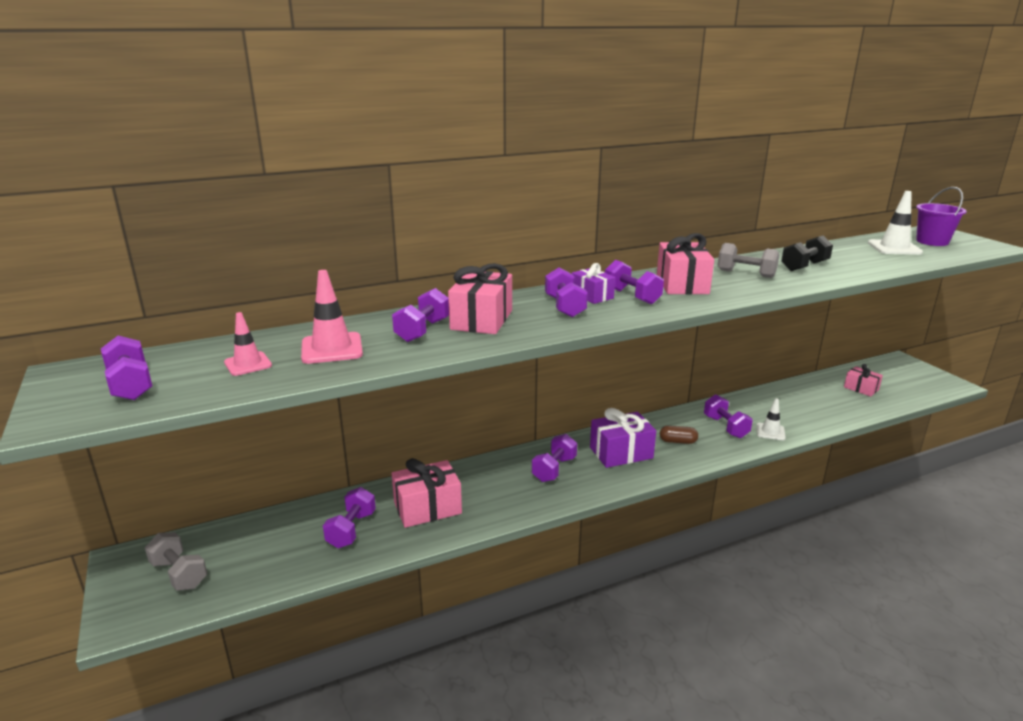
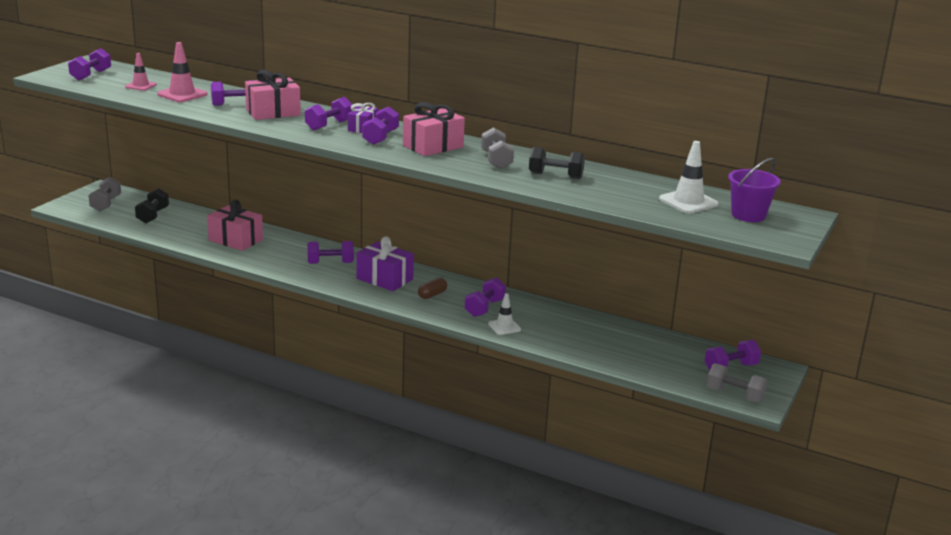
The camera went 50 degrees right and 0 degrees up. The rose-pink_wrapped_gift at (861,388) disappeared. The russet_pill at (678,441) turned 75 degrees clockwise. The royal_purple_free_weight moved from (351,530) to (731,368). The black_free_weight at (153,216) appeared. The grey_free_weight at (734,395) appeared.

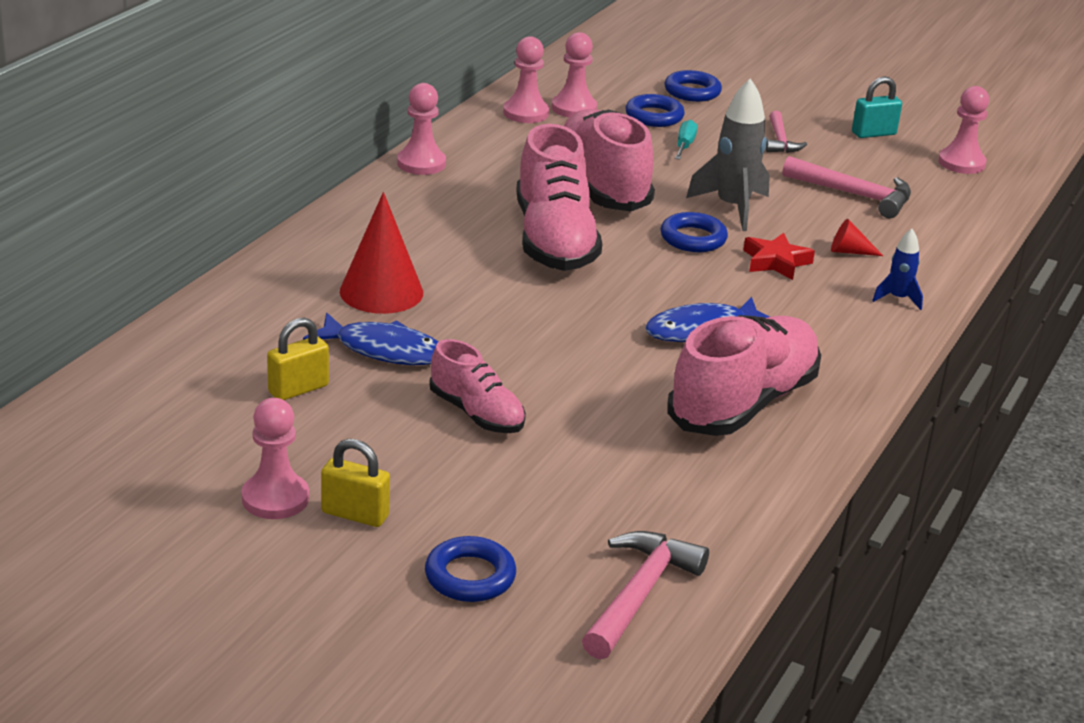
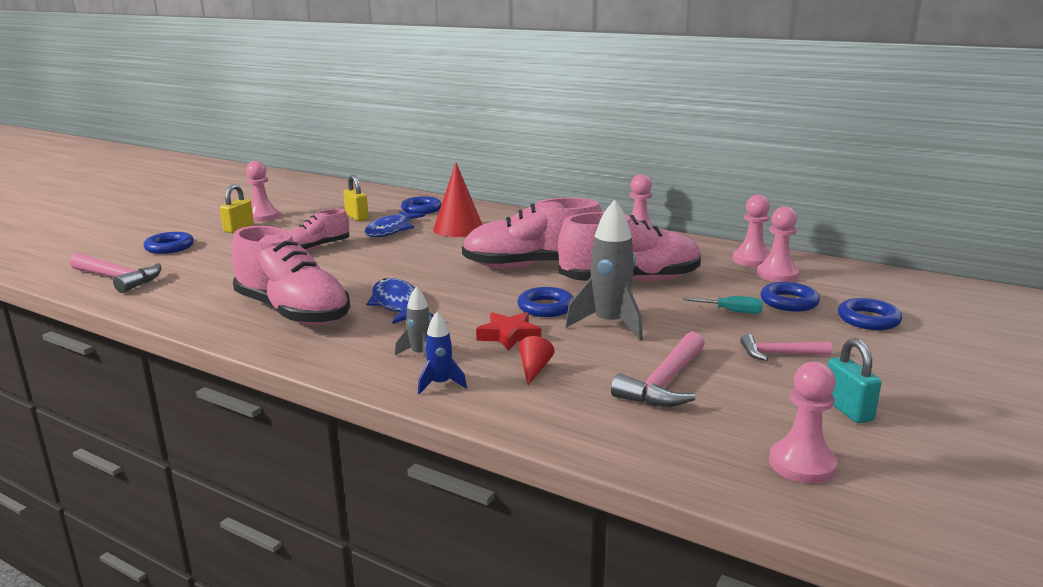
The camera went 95 degrees right and 10 degrees down. The cobalt_torus at (421,209) appeared. The grey_toy_rocket at (420,354) appeared.

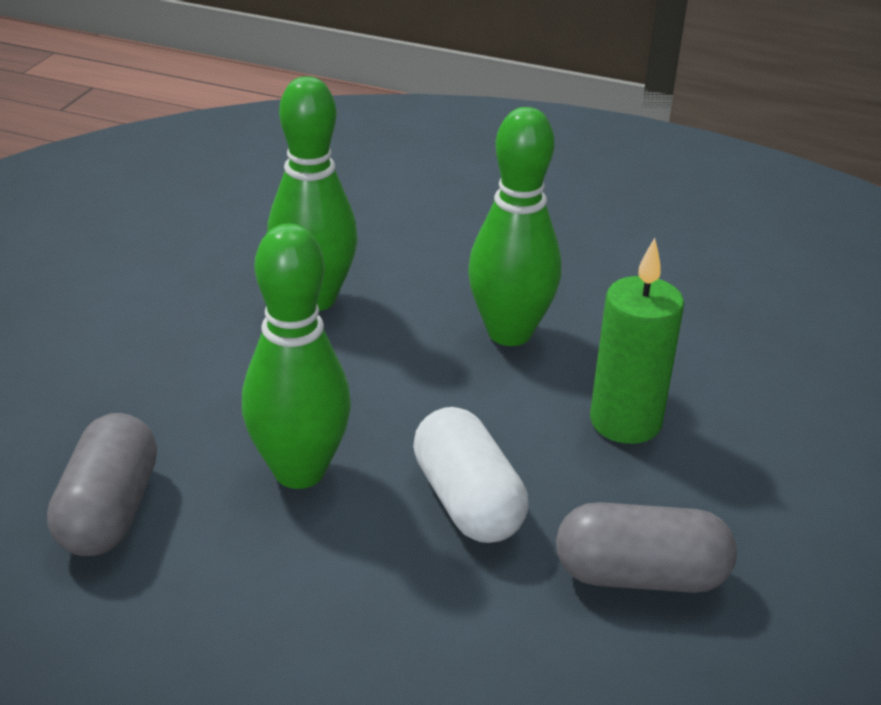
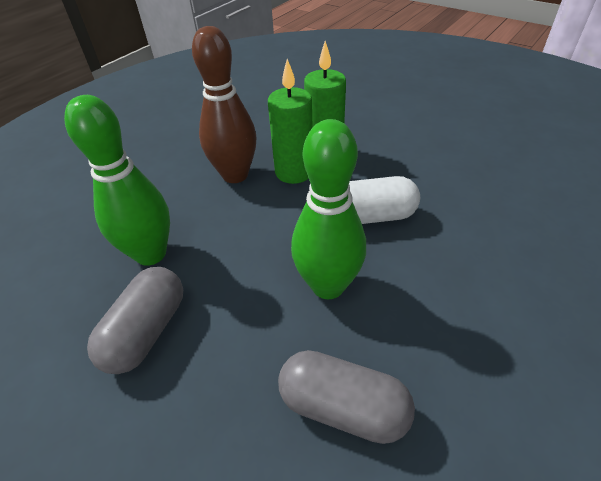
The camera went 70 degrees left and 10 degrees up. The leaf-green_tenpin at (509,333) became the russet_tenpin at (235,175). The grey_pill moved from (640,576) to (147,331). The leaf-green_wax_candle at (294,172) appeared.

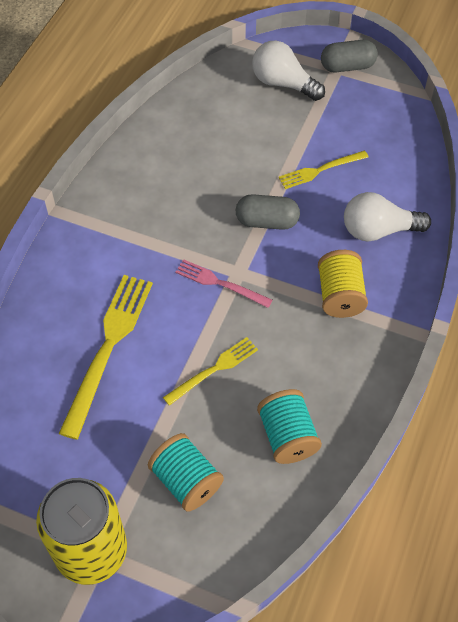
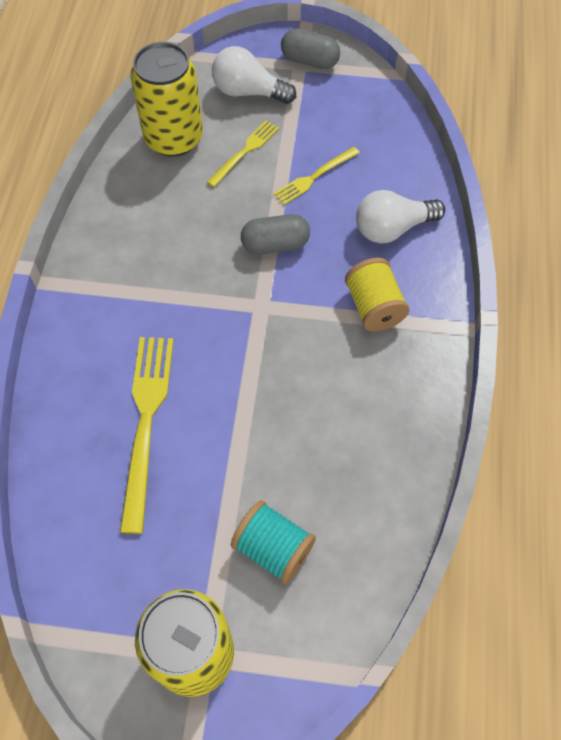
The camera went 15 degrees left and 5 degrees up. The grey_pill at (347,67) turned 45 degrees clockwise. The rose-pink_dinner_fork at (220,283) disappeared. The bright_yellow_dinner_fork moved from (213,370) to (245,152). The aqua_spool at (287,436) disappeared. The bright_yellow_tin at (174,138) appeared.

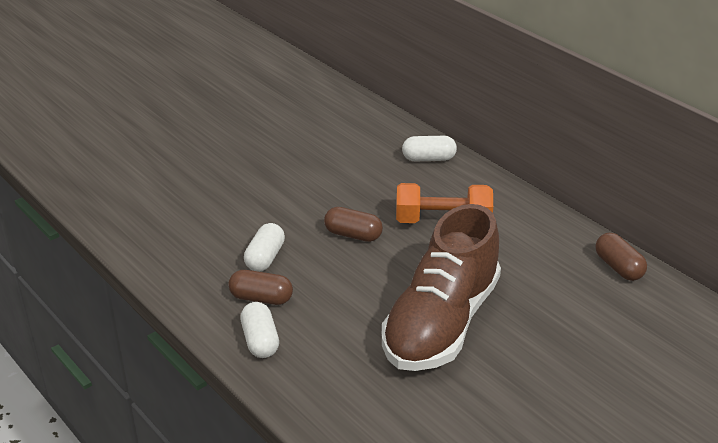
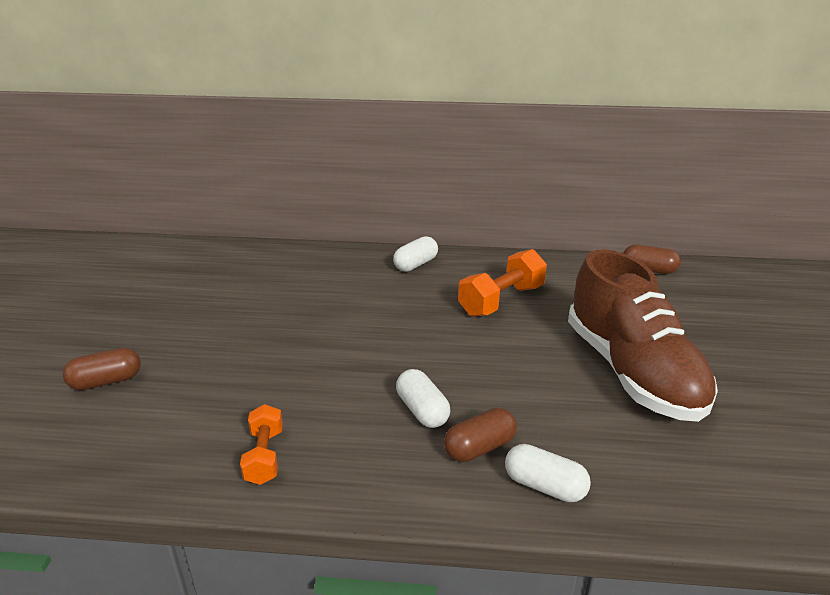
The camera went 45 degrees left and 5 degrees down. The russet_pill moved from (353,235) to (106,381). The orange_free_weight at (264,456) appeared.

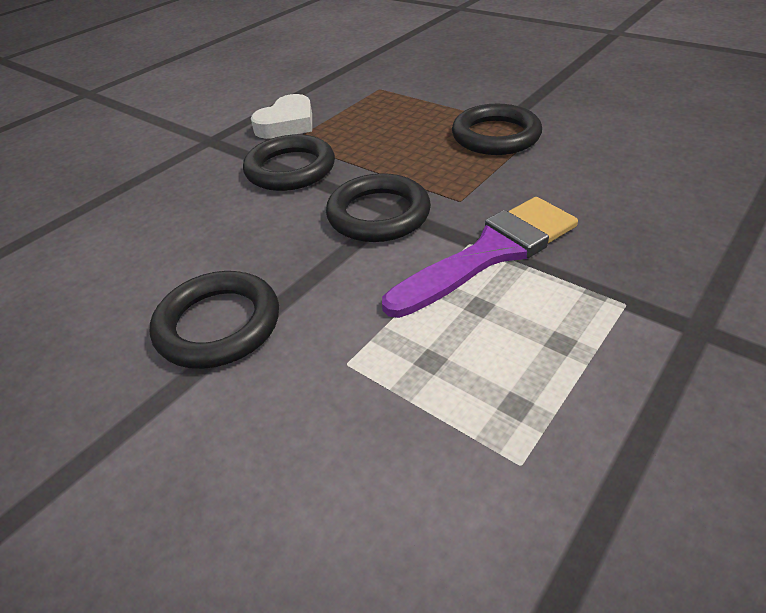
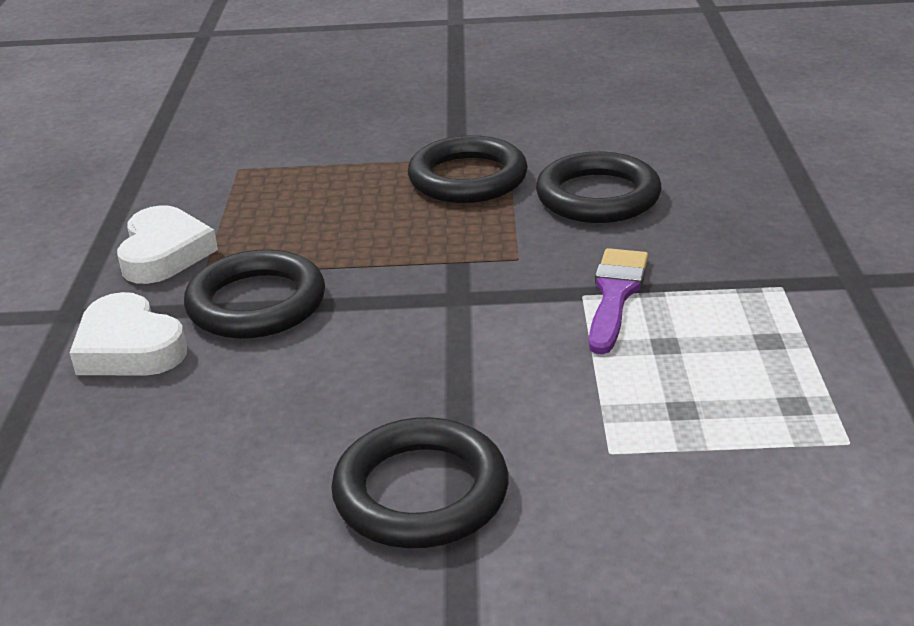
The camera went 40 degrees left and 10 degrees down. The black_torus moved from (378,214) to (598,196). The royal_purple_paintbrush at (490,253) changed to 0.63 times the size. The white_love_heart at (129,347) appeared.

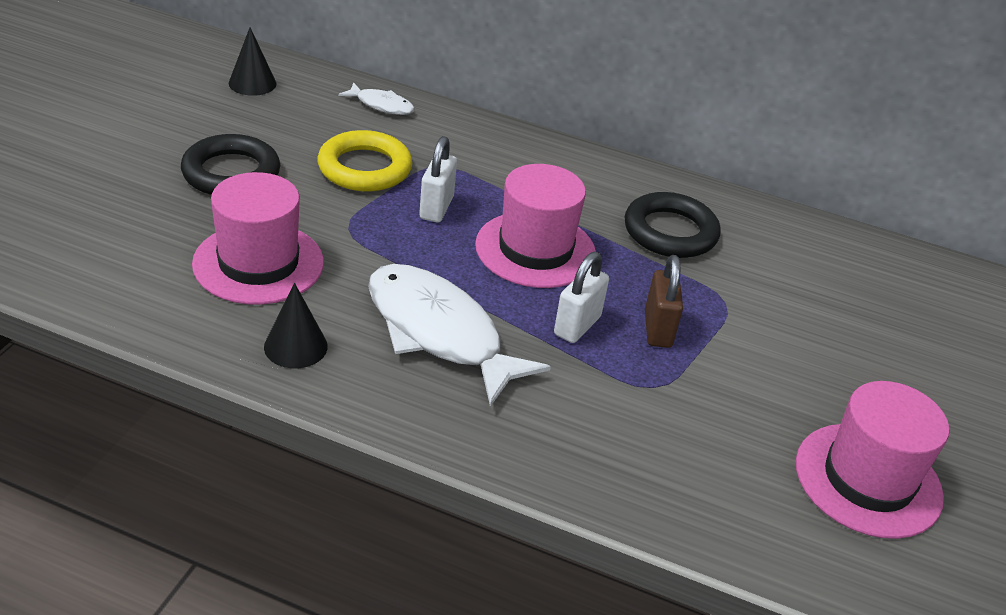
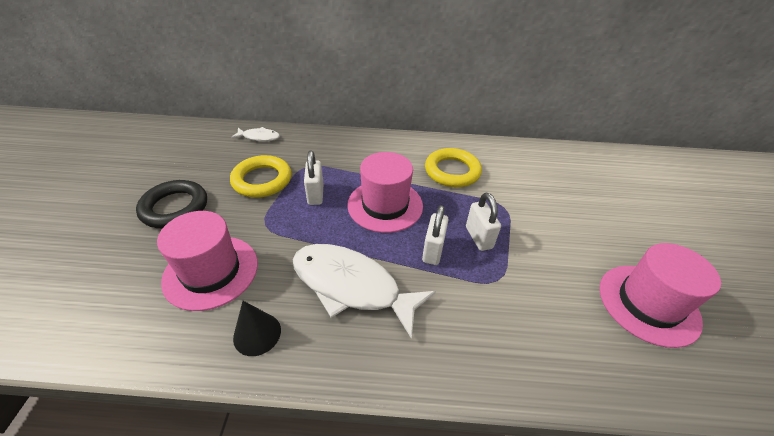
The camera went 15 degrees left and 5 degrees up. The black_cone at (252,83) disappeared. The black_torus at (670,232) became the bright_yellow_torus at (452,171). The russet_small_lock at (657,329) became the white_small_lock at (478,237).

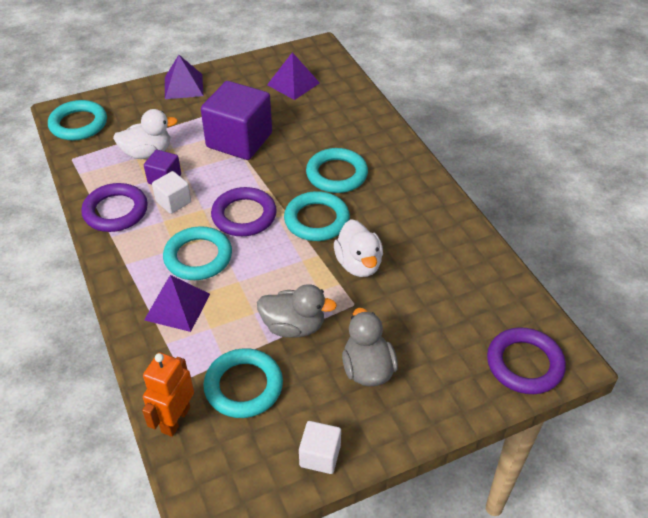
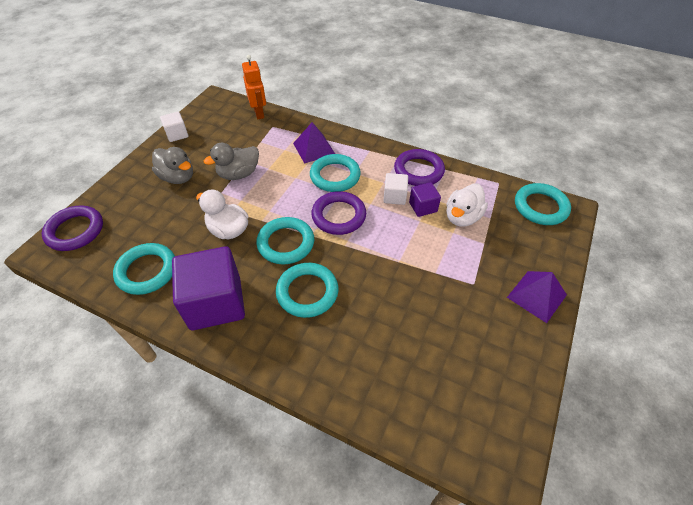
The camera went 140 degrees right and 5 degrees up. The royal_purple_pyramid_shape at (293,84) disappeared. The royal_purple_solid_cube moved from (239,140) to (215,303). The aqua_torus moved from (243,386) to (147,271).

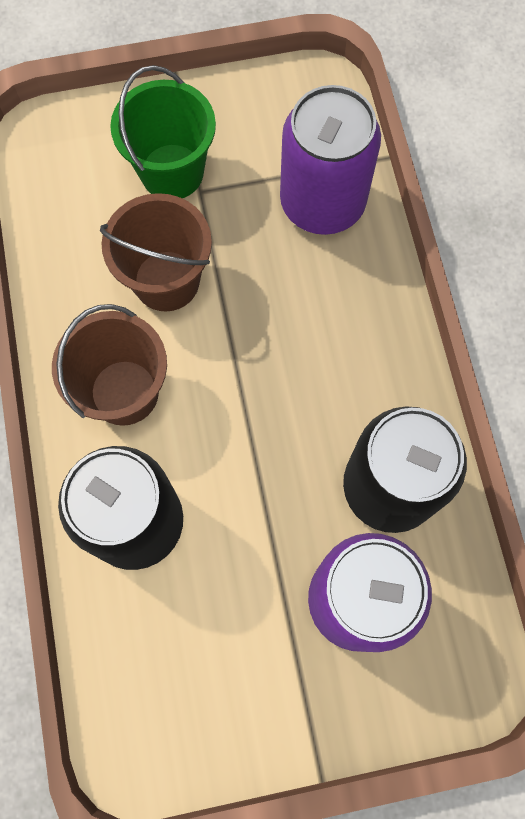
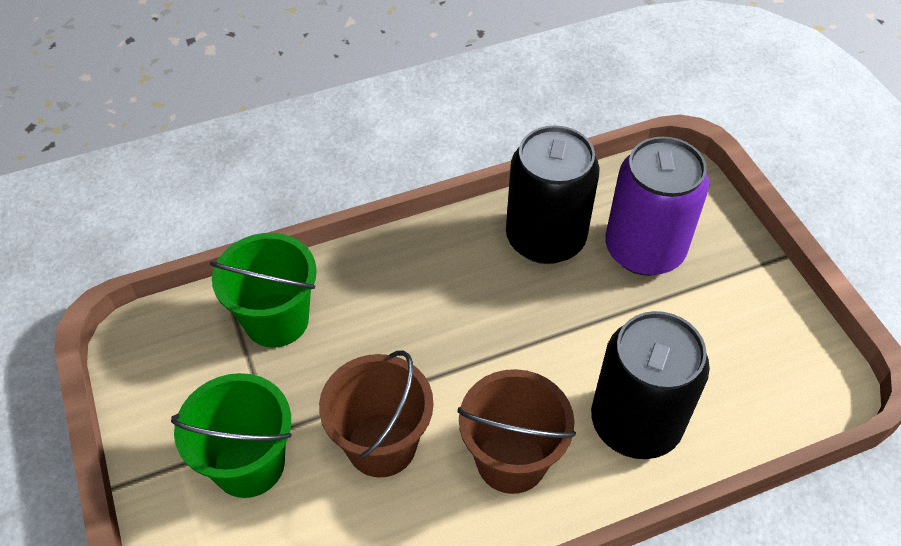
The camera went 100 degrees left and 20 degrees down. The royal_purple_tin at (322,202) was replaced by the leaf-green_sand_bucket at (276,320).

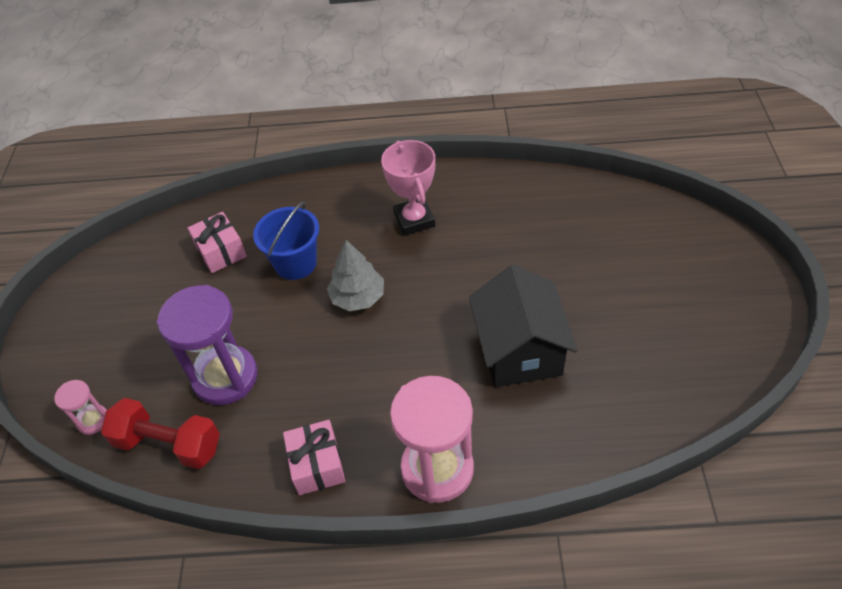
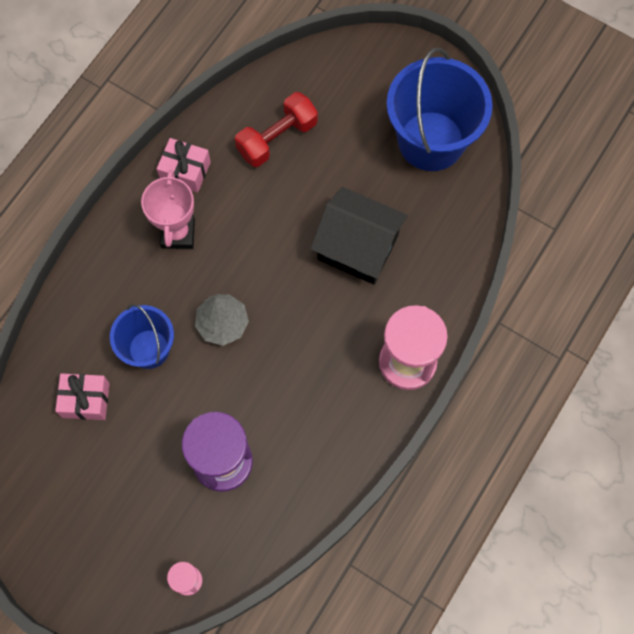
The camera went 60 degrees left and 20 degrees up. The rose-pink_prize_cup at (414,220) turned 75 degrees clockwise. The scarlet_free_weight moved from (168,444) to (277,138). The rose-pink_wrapped_gift moved from (317,465) to (185,171). The cobalt_sand_bucket at (431,141) appeared.

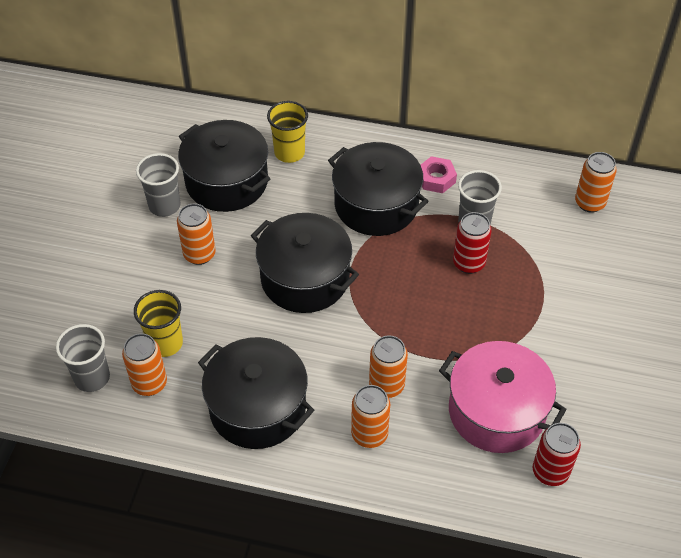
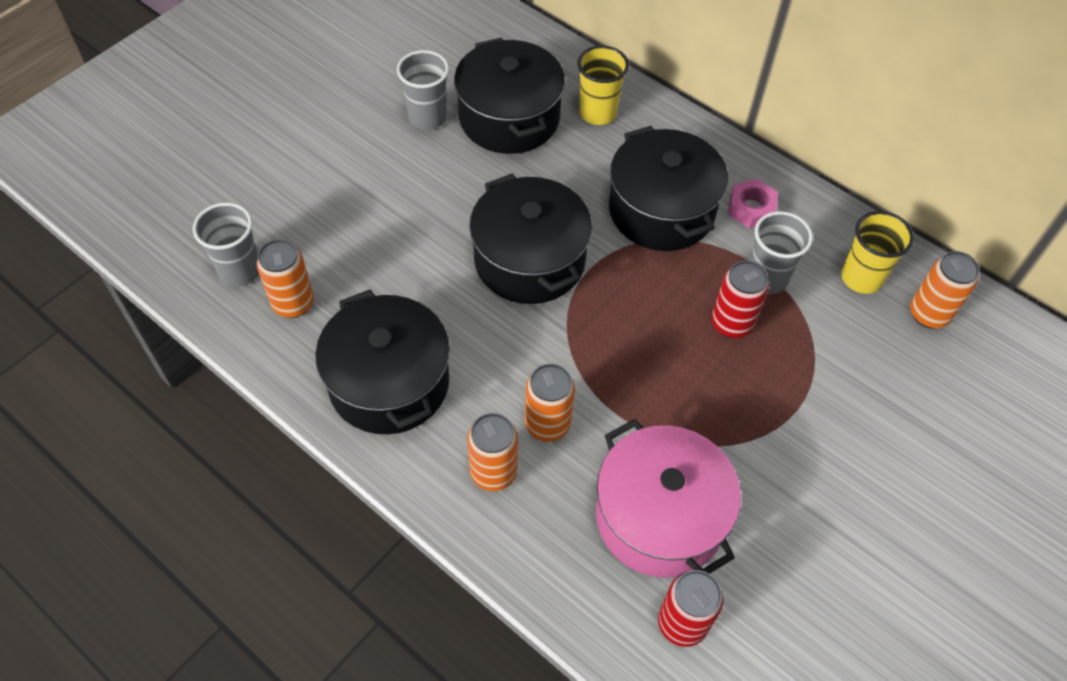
The camera went 25 degrees right and 5 degrees up. The orange_tin at (199,254) disappeared. The bright_yellow_cup moved from (165,343) to (861,278).

